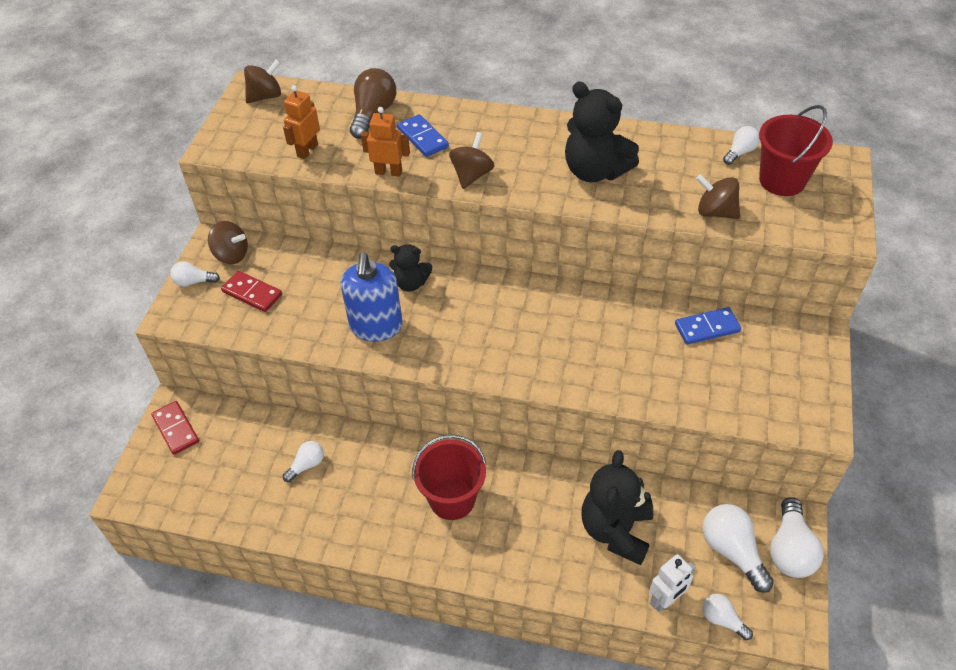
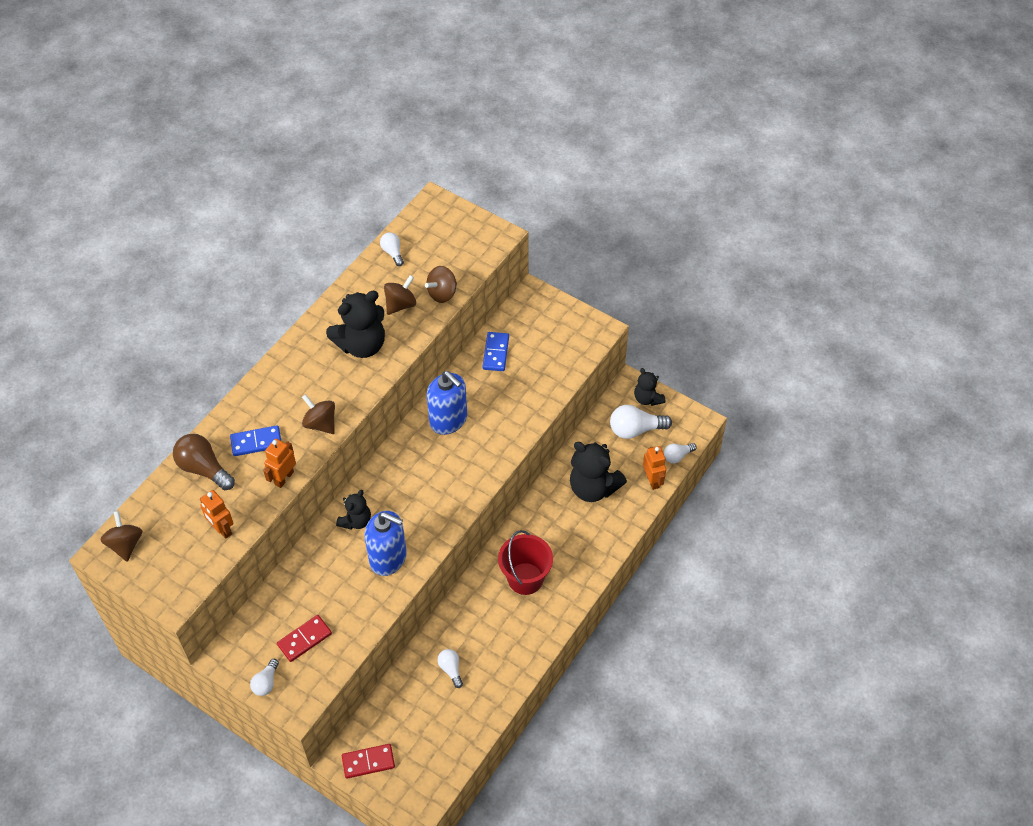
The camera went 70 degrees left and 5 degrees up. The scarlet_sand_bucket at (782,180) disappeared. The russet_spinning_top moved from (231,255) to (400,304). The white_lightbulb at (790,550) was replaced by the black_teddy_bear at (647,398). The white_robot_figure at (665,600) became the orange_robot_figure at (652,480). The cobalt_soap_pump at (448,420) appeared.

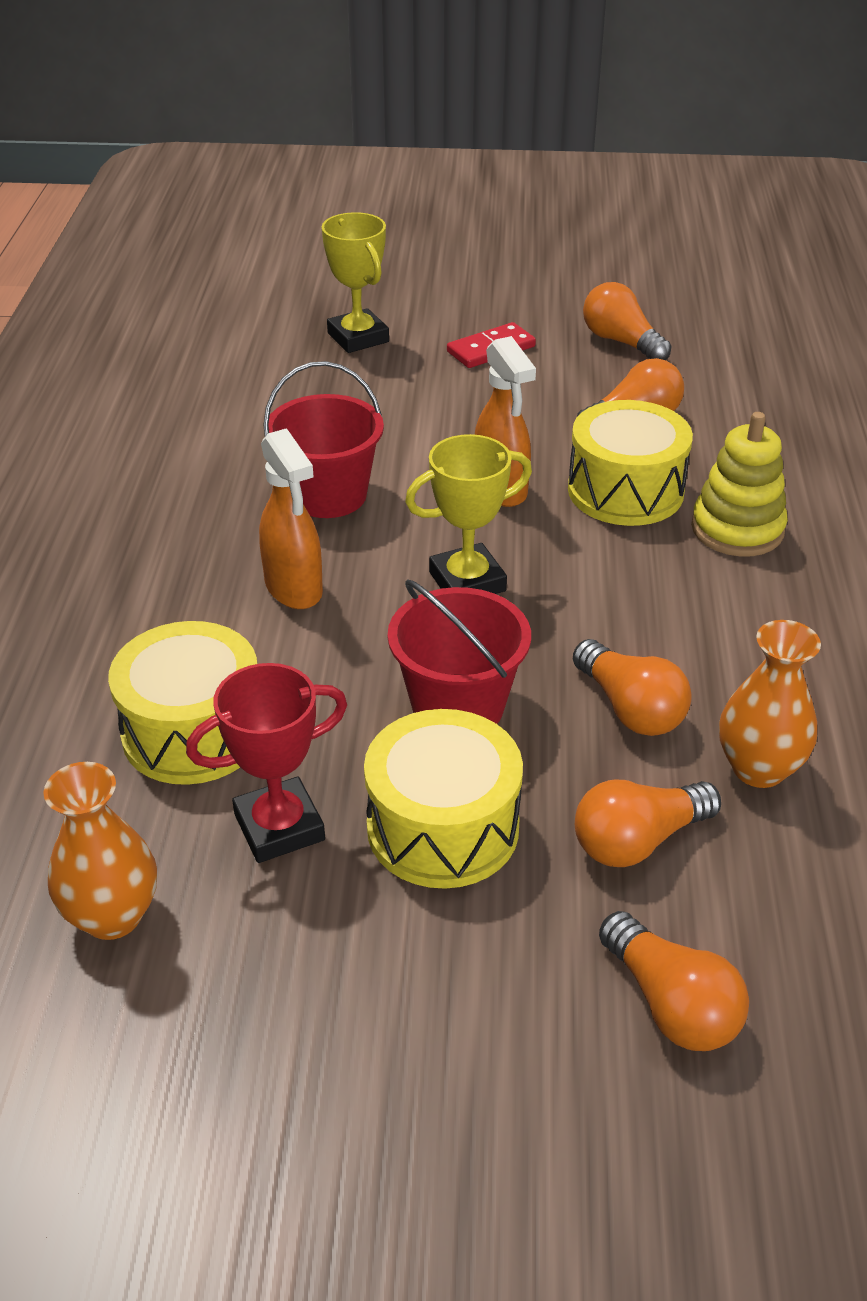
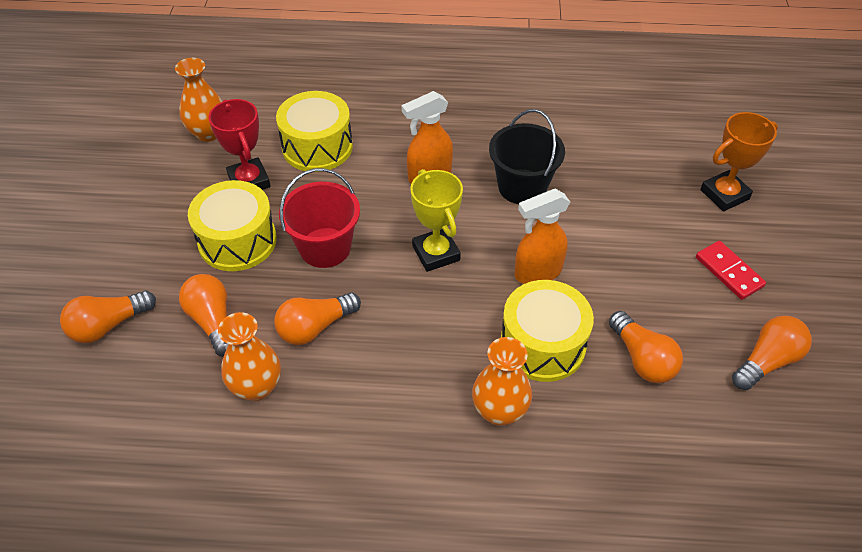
The camera went 90 degrees right and 10 degrees up. The bright_yellow_prize_cup at (358,337) became the orange_prize_cup at (724,194). The scarlet_sand_bucket at (328,495) became the black_sand_bucket at (522,187). The bright_yellow_stacking_toy at (737,529) was replaced by the orange_tall_vase at (499,411).

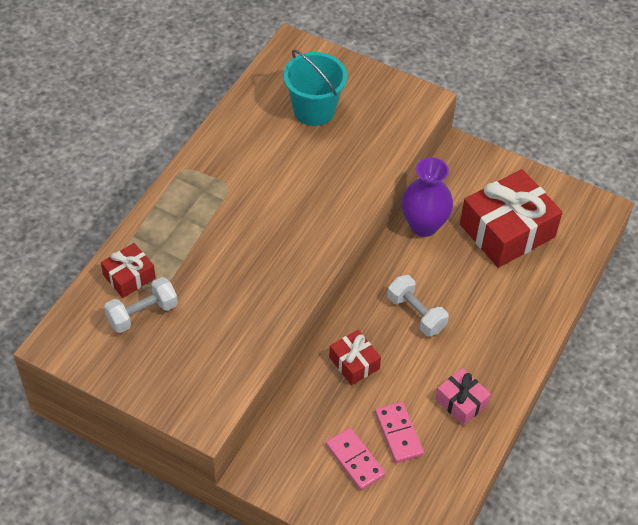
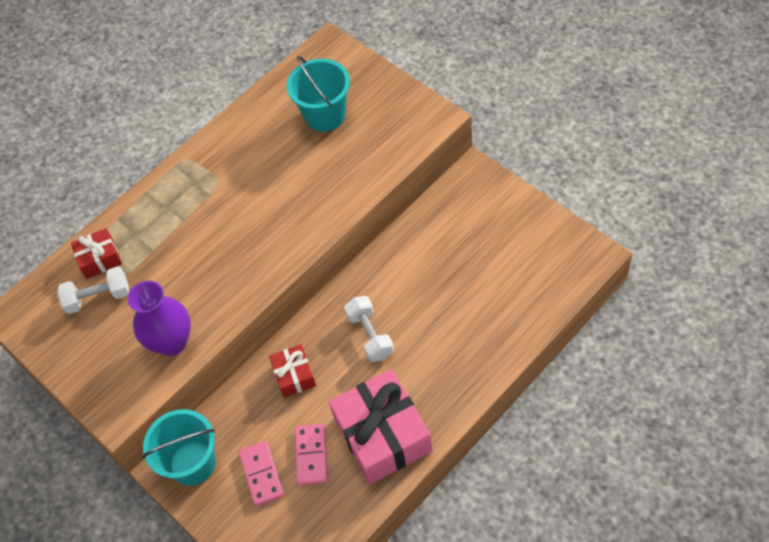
The camera went 25 degrees right and 5 degrees up. The royal_purple_tall_vase moved from (423,225) to (172,342). The scarlet_wrapped_gift at (507,231) disappeared. The rose-pink_wrapped_gift at (461,402) changed to 1.99 times the size. The aqua_sand_bucket at (193,463) appeared.

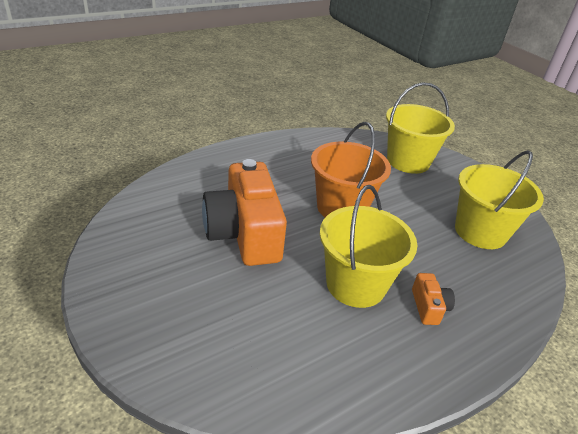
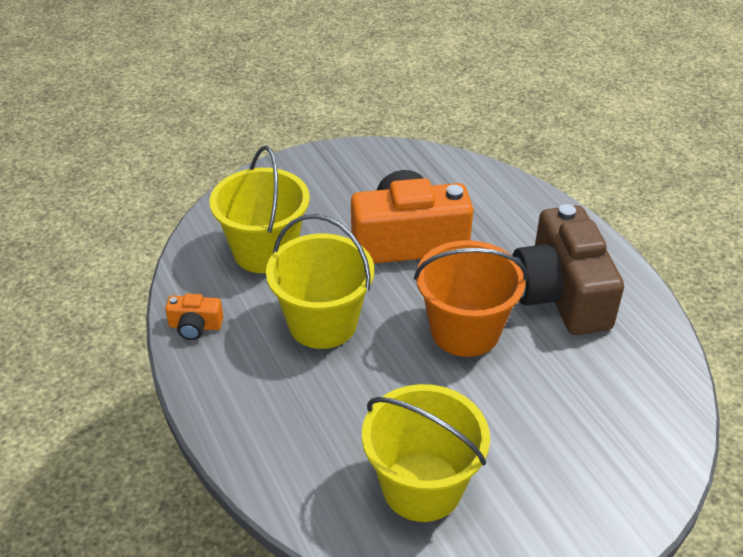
The camera went 100 degrees right and 5 degrees up. The bright_yellow_sand_bucket moved from (408,161) to (265,251). The orange_photo_camera moved from (429,307) to (195,326). The russet_photo_camera at (560,294) appeared.

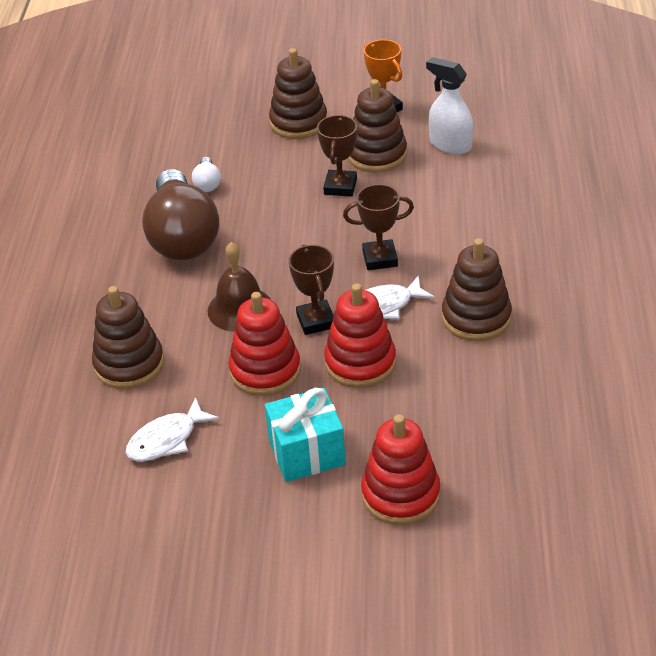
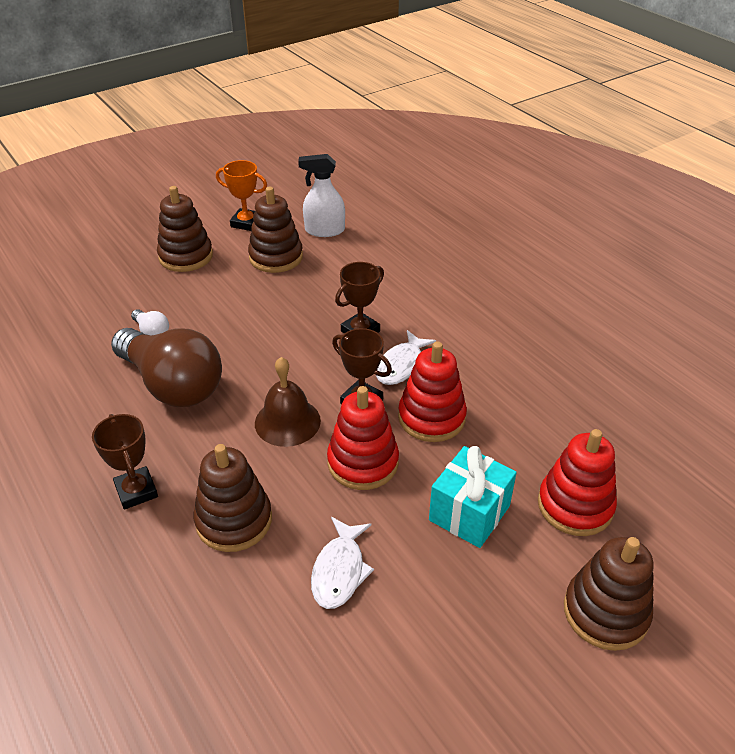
The camera went 40 degrees left and 0 degrees up. The russet_prize_cup moved from (340,187) to (136,491). The russet_stacking_toy moved from (476,318) to (605,612).

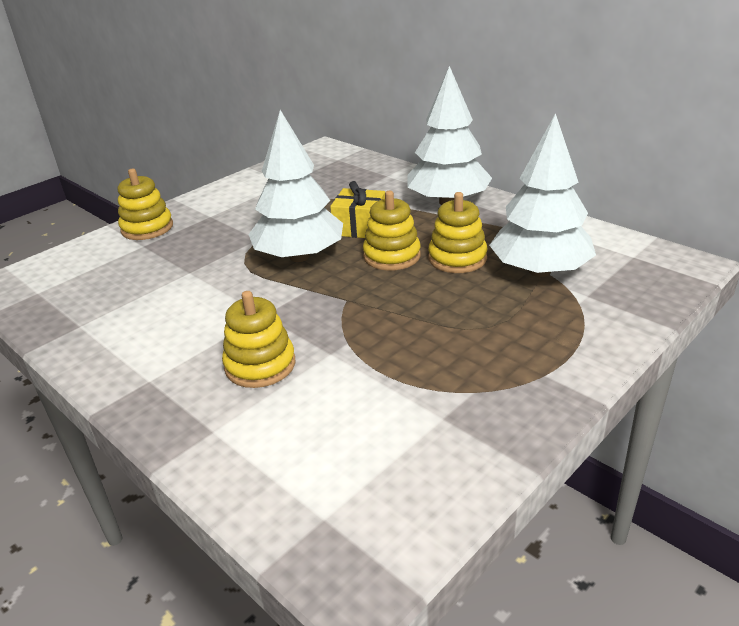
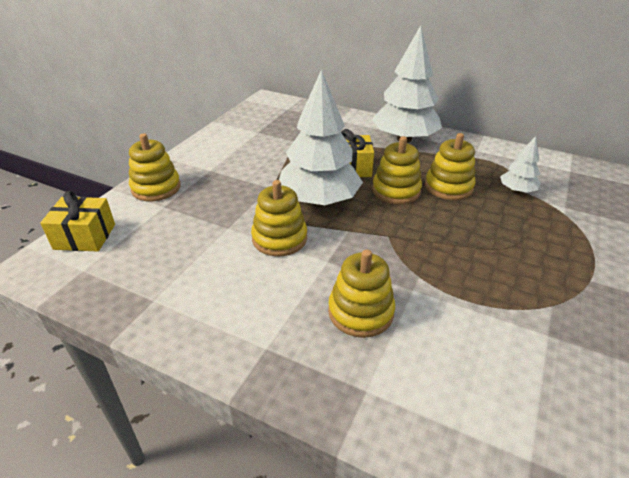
The camera went 20 degrees left and 5 degrees up. The white_tree at (539,271) changed to 0.48 times the size. The bright_yellow_stacking_toy at (279,238) appeared. The bright_yellow_wrapped_gift at (85,236) appeared.

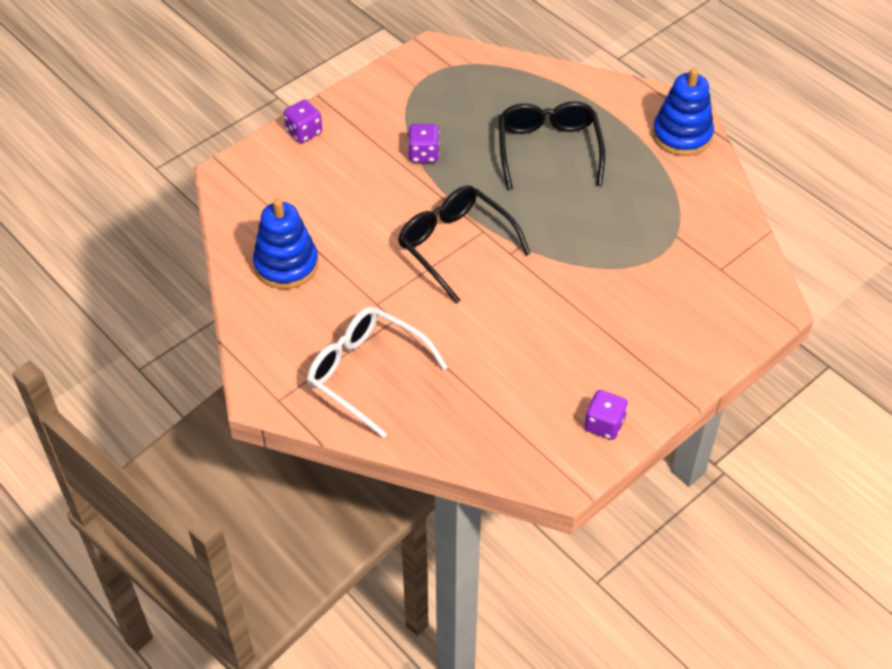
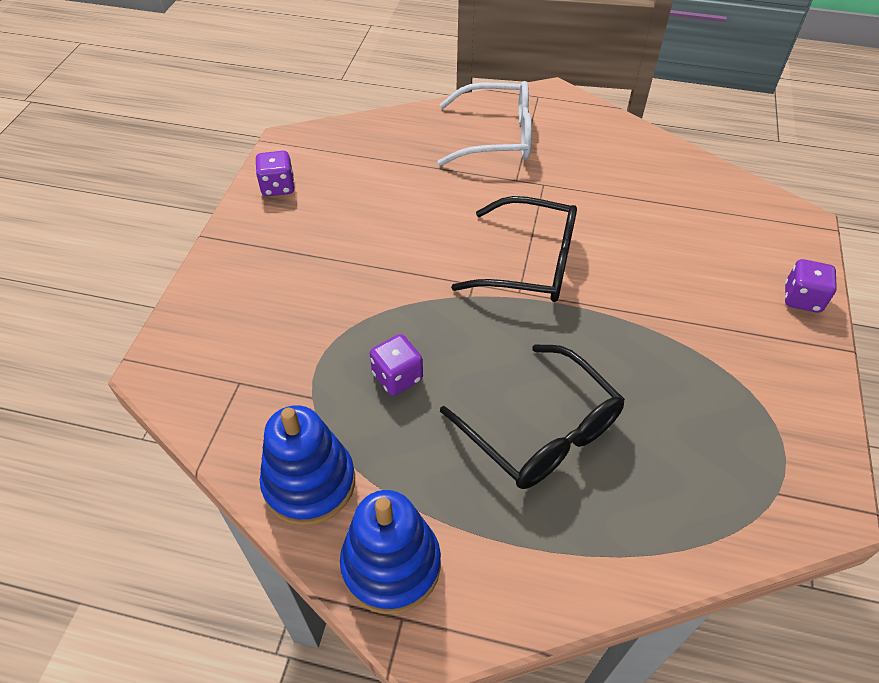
The camera went 145 degrees right and 0 degrees up. The royal_purple_die moved from (423,154) to (397,377). The cobalt_stacking_toy moved from (286,265) to (309,483).

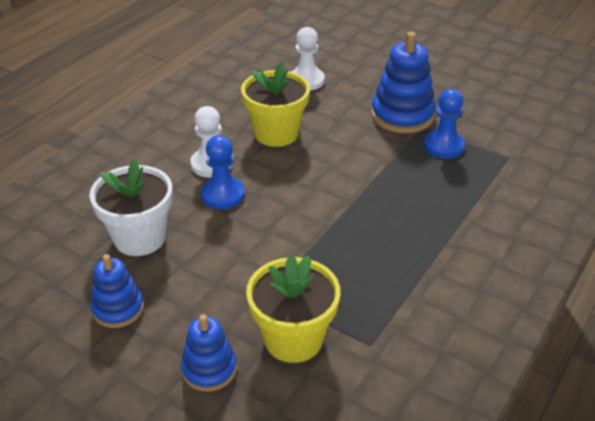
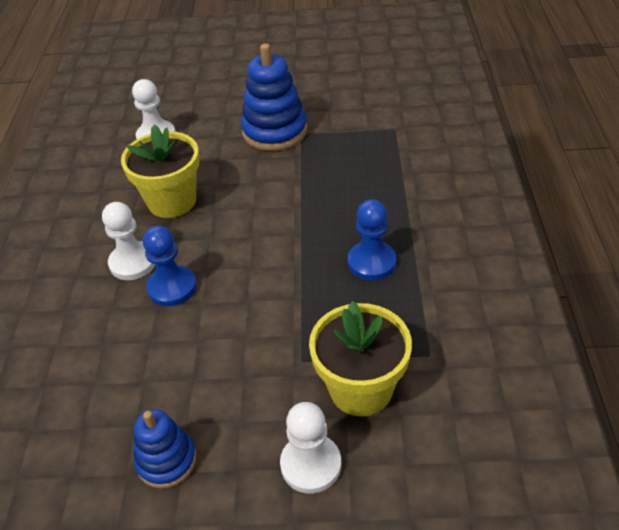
The camera went 30 degrees left and 5 degrees up. The cobalt_pawn moved from (443,146) to (371,262). The white_flower_pot at (140,238) disappeared. The cobalt_stacking_toy at (209,369) was replaced by the white_pawn at (311,464).

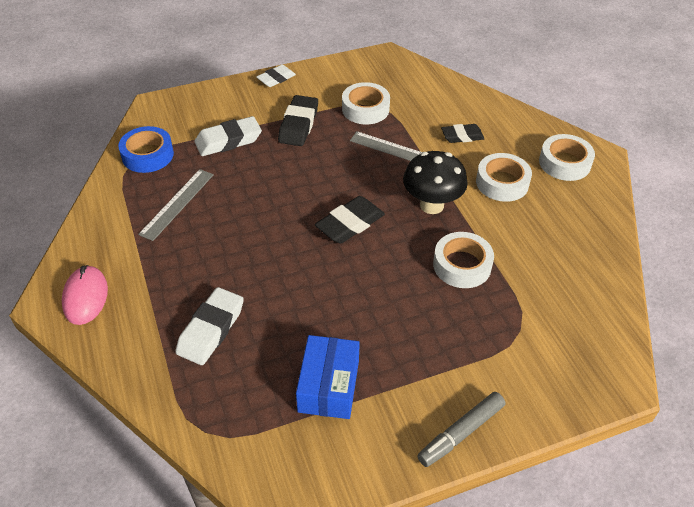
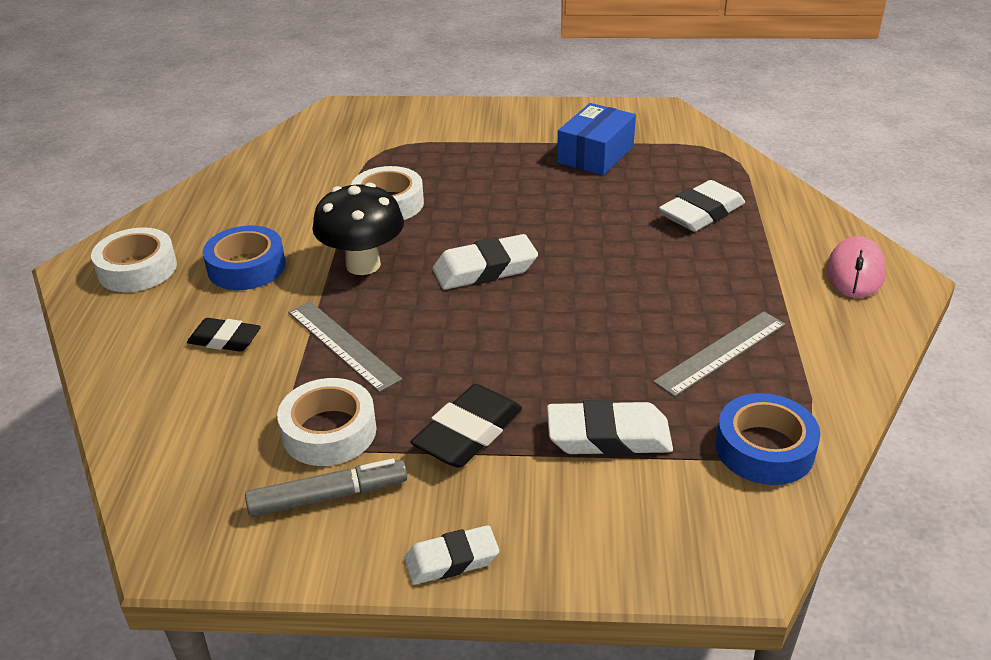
The camera went 155 degrees left and 10 degrees down. The white_roll_of_tape at (502,183) became the cobalt_roll_of_tape at (246,267). The black_eraser at (350,224) became the white_eraser at (485,269). The grey_marker_pen moved from (461,433) to (328,496).

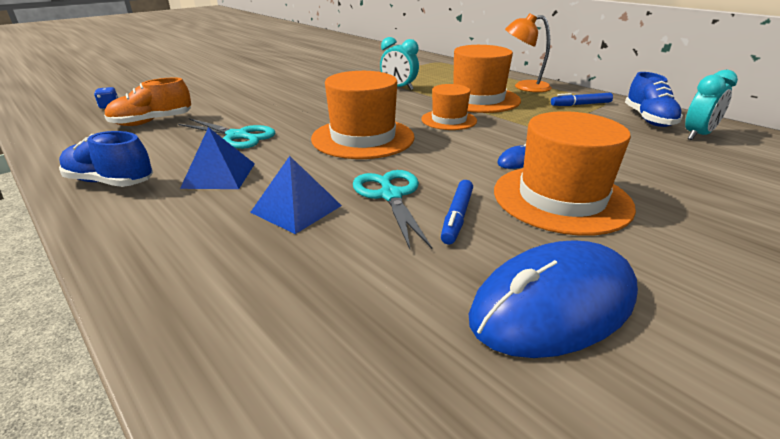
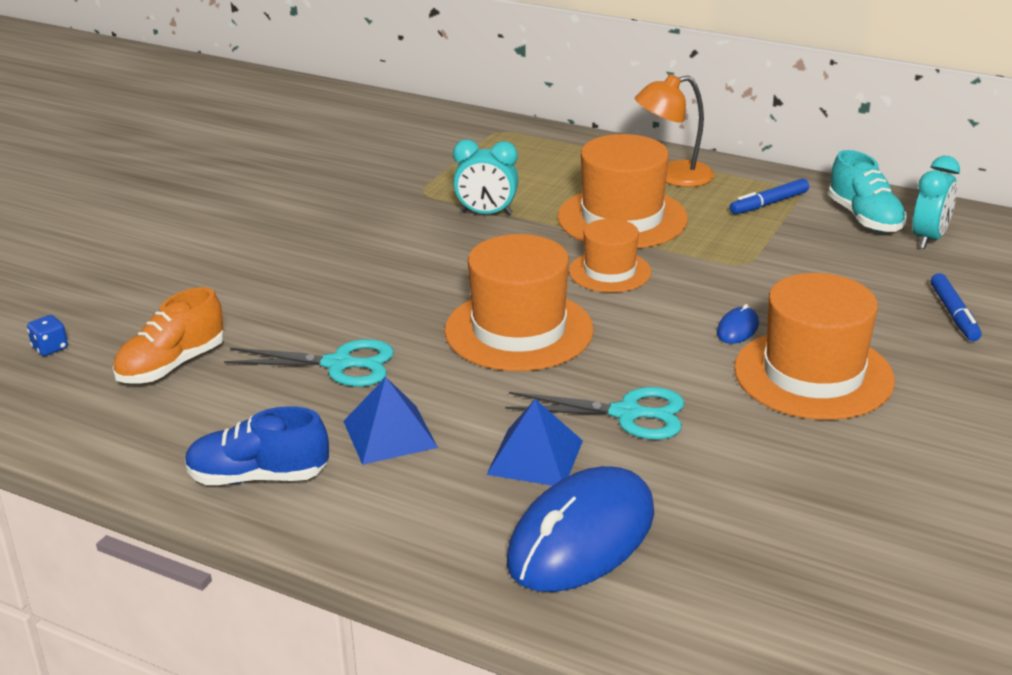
The camera went 20 degrees left and 0 degrees up. The cobalt_sneaker at (648,119) became the aqua_sneaker at (864,218). The aqua_pair_of_scissors at (391,195) turned 135 degrees clockwise. The cobalt_marker_pen moved from (456,217) to (954,314). The cobalt_mouse moved from (553,305) to (581,537).

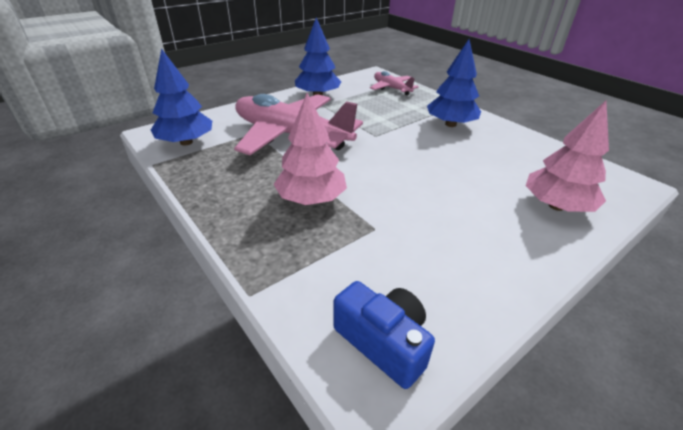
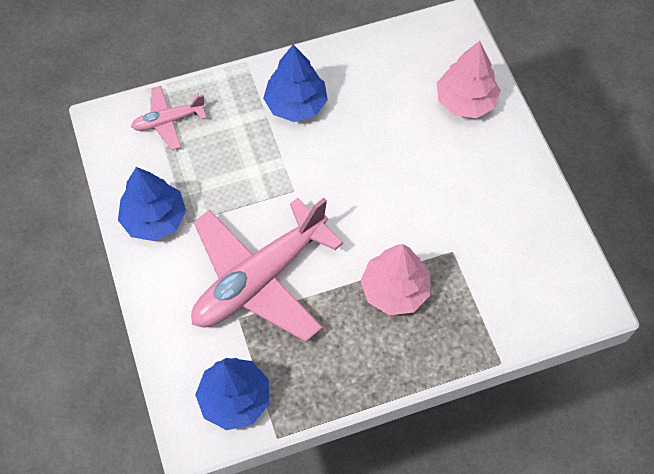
The camera went 70 degrees left and 25 degrees up. The cobalt_photo_camera at (383,342) disappeared.

